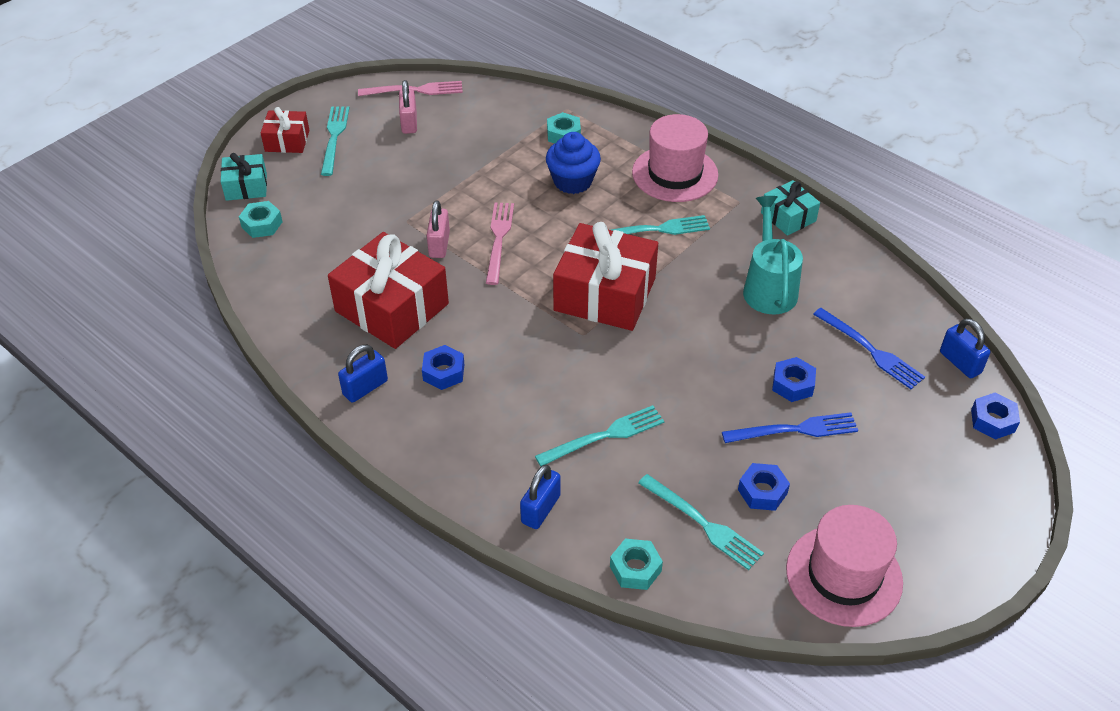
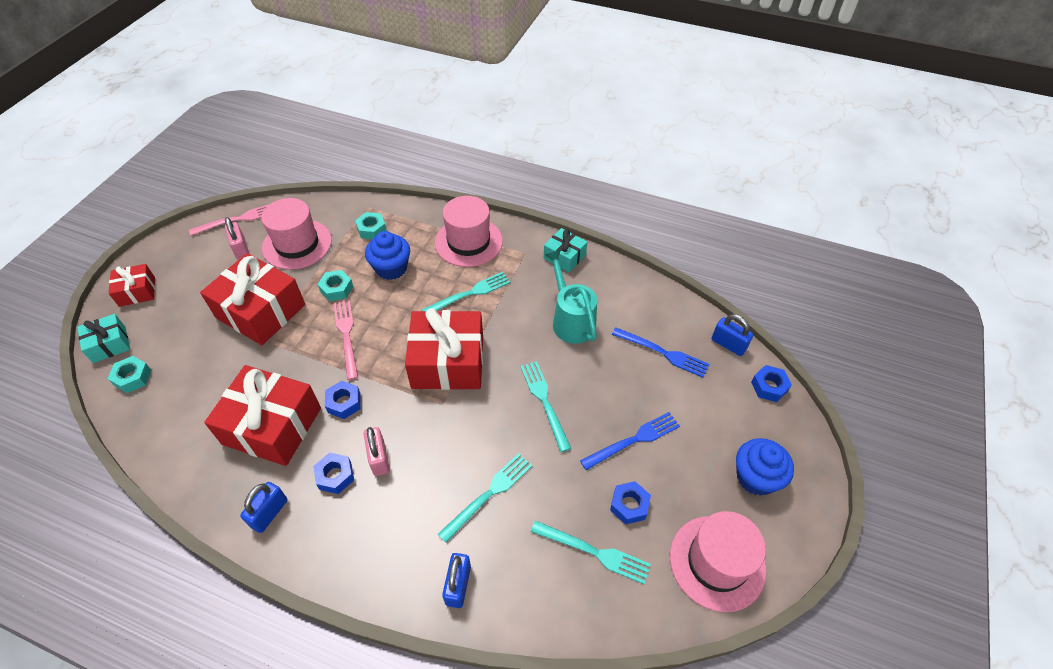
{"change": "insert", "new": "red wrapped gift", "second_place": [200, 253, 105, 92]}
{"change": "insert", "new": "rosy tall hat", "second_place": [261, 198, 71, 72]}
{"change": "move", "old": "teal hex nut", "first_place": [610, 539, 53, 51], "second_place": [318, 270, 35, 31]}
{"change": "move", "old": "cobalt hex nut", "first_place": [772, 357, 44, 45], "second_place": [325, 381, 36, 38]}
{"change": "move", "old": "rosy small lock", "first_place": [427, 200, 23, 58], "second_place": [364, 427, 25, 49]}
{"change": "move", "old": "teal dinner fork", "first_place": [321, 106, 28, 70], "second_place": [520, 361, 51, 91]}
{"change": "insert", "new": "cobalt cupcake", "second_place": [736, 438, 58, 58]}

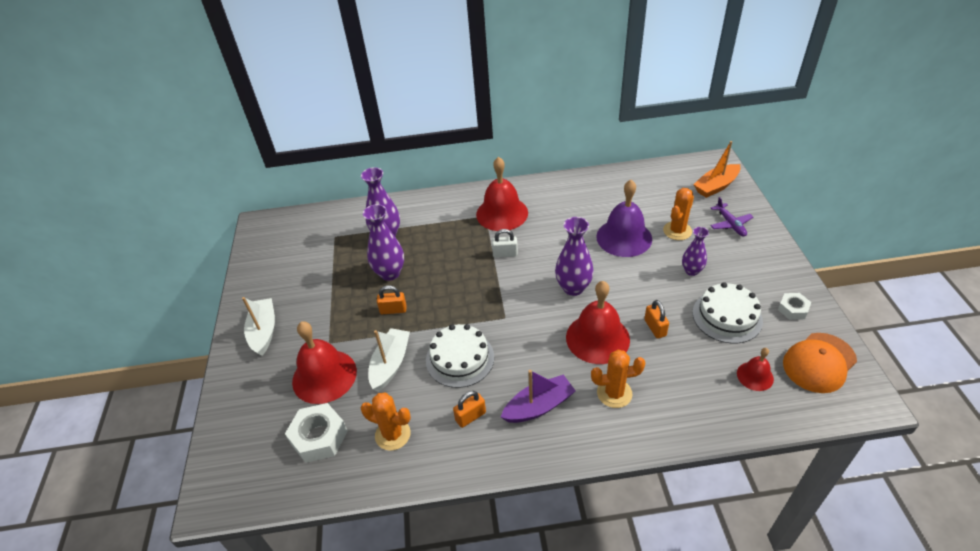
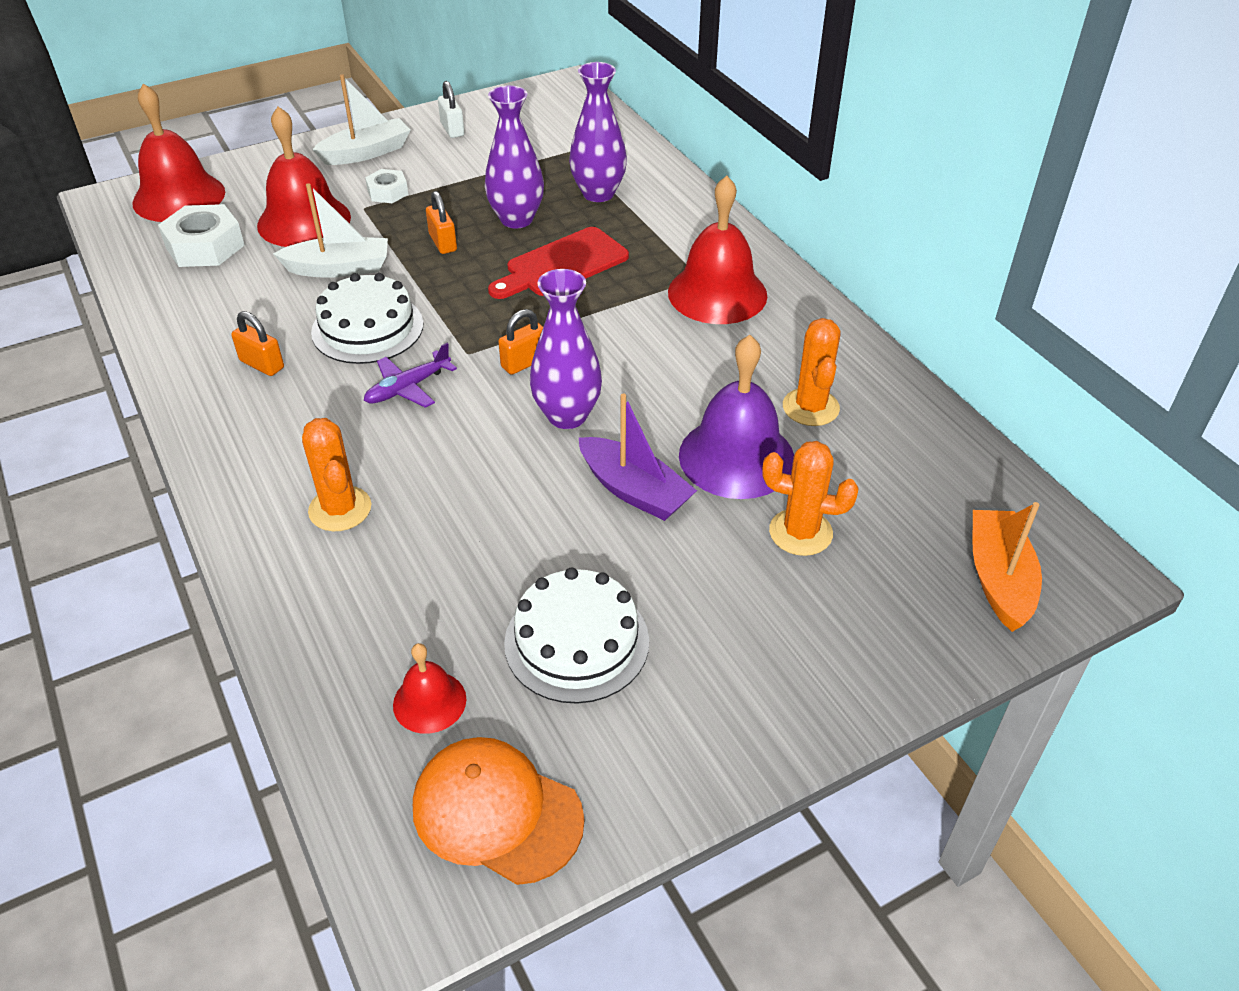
{"change": "move", "old": "red hand bell", "first_place": [566, 281, 64, 83], "second_place": [132, 84, 93, 138]}
{"change": "move", "old": "violet plane", "first_place": [710, 197, 43, 39], "second_place": [364, 343, 93, 65]}
{"change": "move", "old": "pure white hex nut", "first_place": [778, 293, 33, 27], "second_place": [365, 169, 43, 34]}
{"change": "move", "old": "pure white small lock", "first_place": [492, 229, 26, 29], "second_place": [438, 81, 26, 57]}
{"change": "insert", "new": "red cutting board", "second_place": [488, 227, 141, 72]}
{"change": "move", "old": "orange-coloured small lock", "first_place": [644, 300, 25, 39], "second_place": [498, 309, 45, 66]}
{"change": "move", "old": "violet boat", "first_place": [501, 370, 75, 53], "second_place": [579, 394, 118, 127]}
{"change": "move", "old": "orange-coloured saguaro cactus", "first_place": [360, 393, 51, 58], "second_place": [783, 318, 58, 108]}
{"change": "rotate", "old": "orange-coloured boat", "first_place": [693, 141, 48, 57], "second_place": [972, 502, 70, 130], "degrees": 60}
{"change": "delete", "old": "violet tall vase", "first_place": [682, 227, 27, 49]}

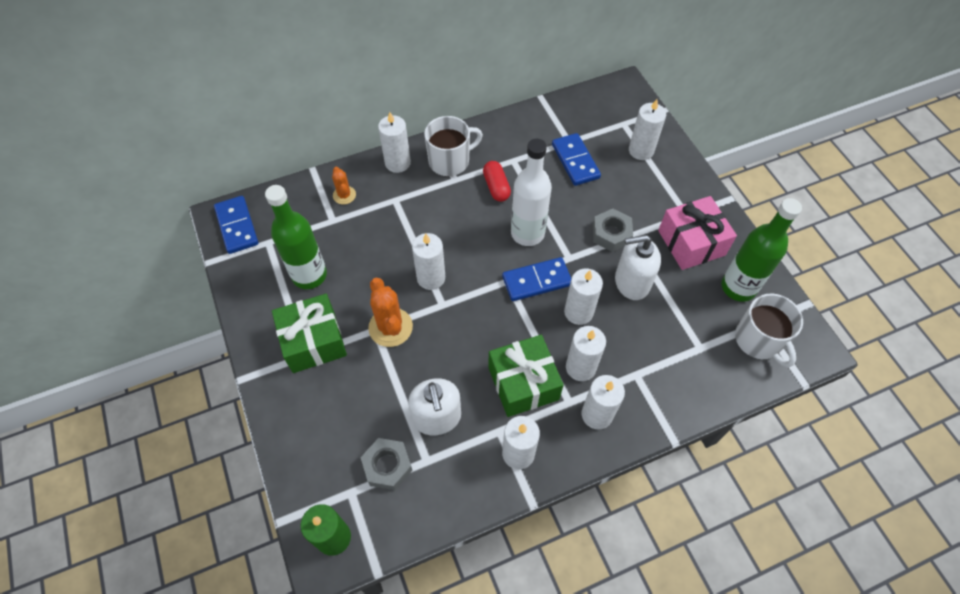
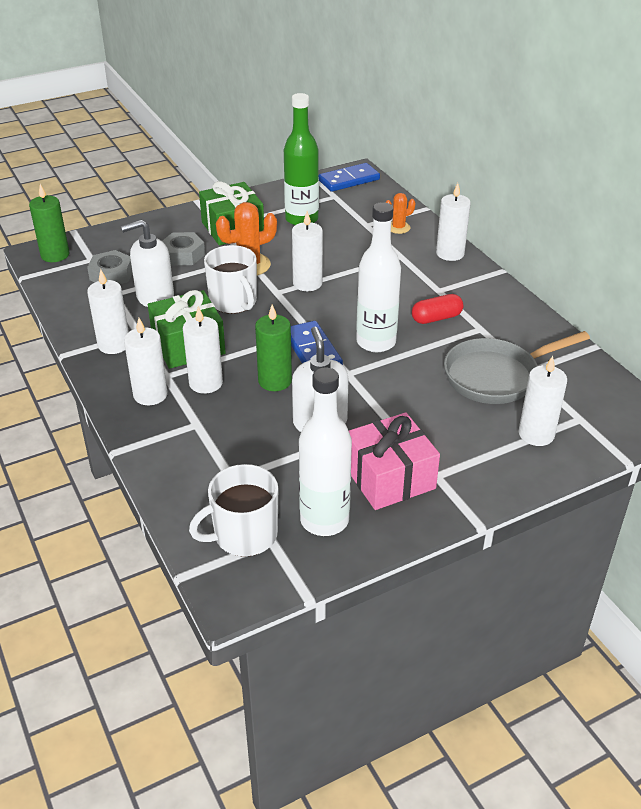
{"change": "move", "old": "ash-grey hex nut", "first_place": [593, 209, 40, 43], "second_place": [162, 232, 43, 34]}
{"change": "move", "old": "pure white coffee mug", "first_place": [424, 116, 59, 60], "second_place": [204, 245, 53, 69]}
{"change": "recolor", "old": "pure white pillar candle", "new": "green pillar candle", "first_place": [564, 268, 39, 57], "second_place": [255, 305, 37, 86]}
{"change": "recolor", "old": "green flask", "new": "pure white flask", "first_place": [721, 198, 81, 104], "second_place": [299, 367, 53, 169]}
{"change": "replace", "old": "cobalt domino piece", "new": "ash-grey frying pan", "first_place": [552, 133, 49, 53], "second_place": [444, 331, 146, 73]}

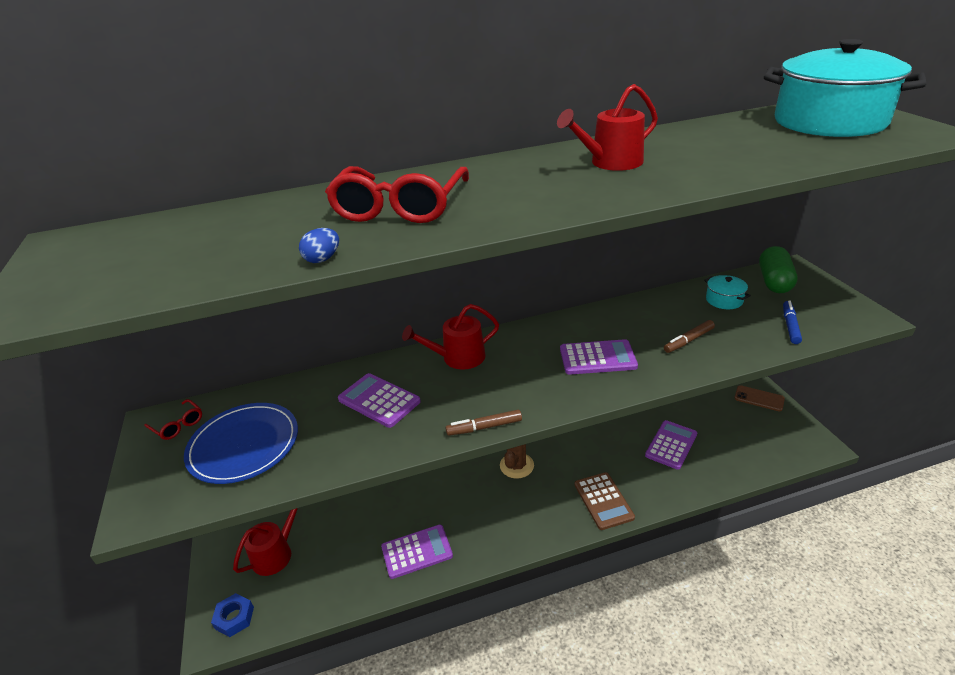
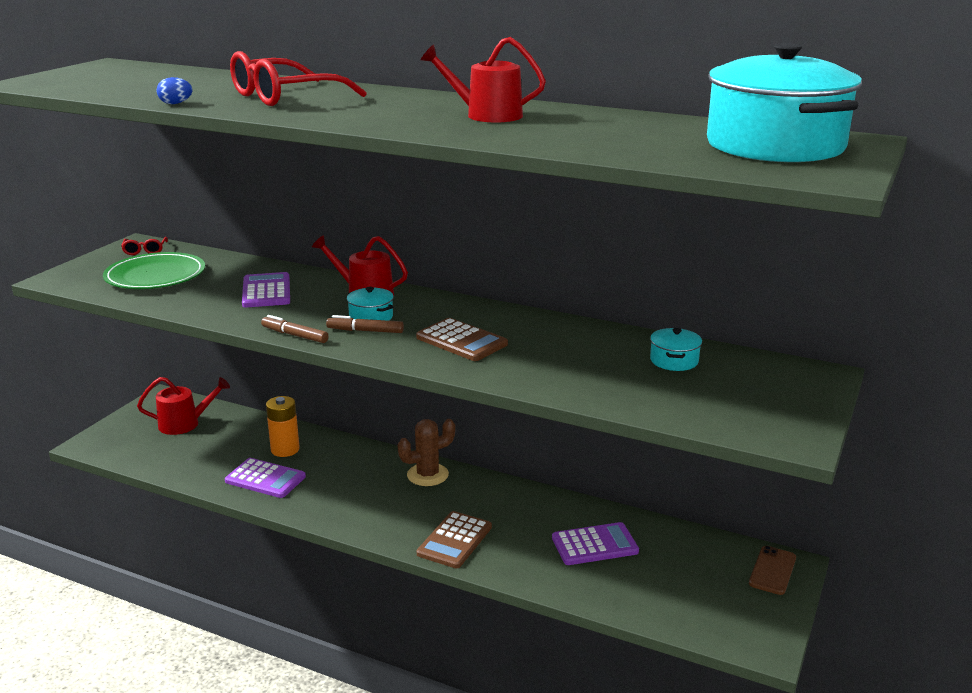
{"change": "recolor", "old": "cobalt flat dish", "new": "green flat dish", "first_place": [184, 403, 114, 81], "second_place": [103, 252, 102, 37]}
{"change": "insert", "new": "orange-coloured battery", "second_place": [266, 396, 34, 61]}
{"change": "move", "old": "brown marker", "first_place": [664, 320, 51, 33], "second_place": [326, 315, 78, 18]}
{"change": "insert", "new": "teal cooking pot", "second_place": [347, 287, 47, 34]}
{"change": "recolor", "old": "violet calculator", "new": "brown calculator", "first_place": [560, 339, 78, 36], "second_place": [416, 318, 92, 43]}
{"change": "rotate", "old": "brown phone", "first_place": [734, 385, 51, 26], "second_place": [749, 546, 47, 49], "degrees": 45}
{"change": "delete", "old": "cobalt hex nut", "first_place": [211, 593, 43, 44]}
{"change": "delete", "old": "green pill shape", "first_place": [759, 246, 38, 47]}
{"change": "delete", "old": "cobalt marker", "first_place": [783, 301, 19, 43]}

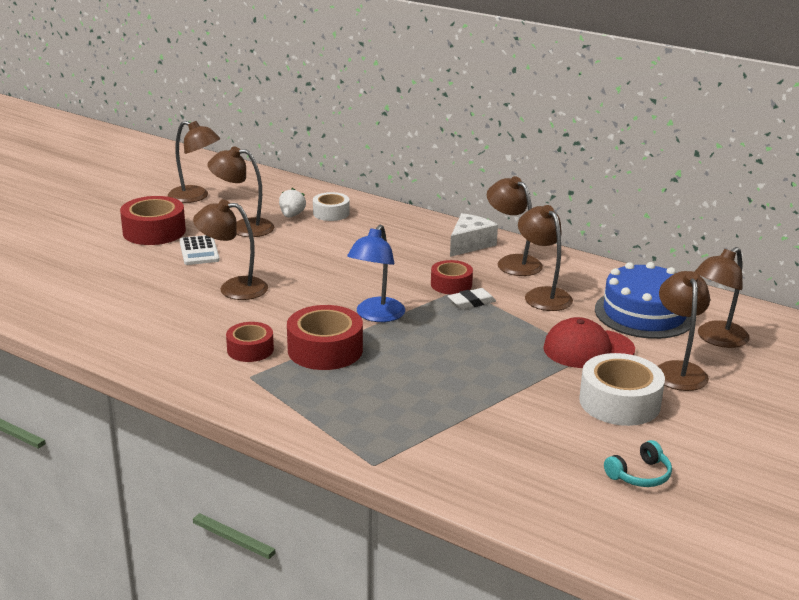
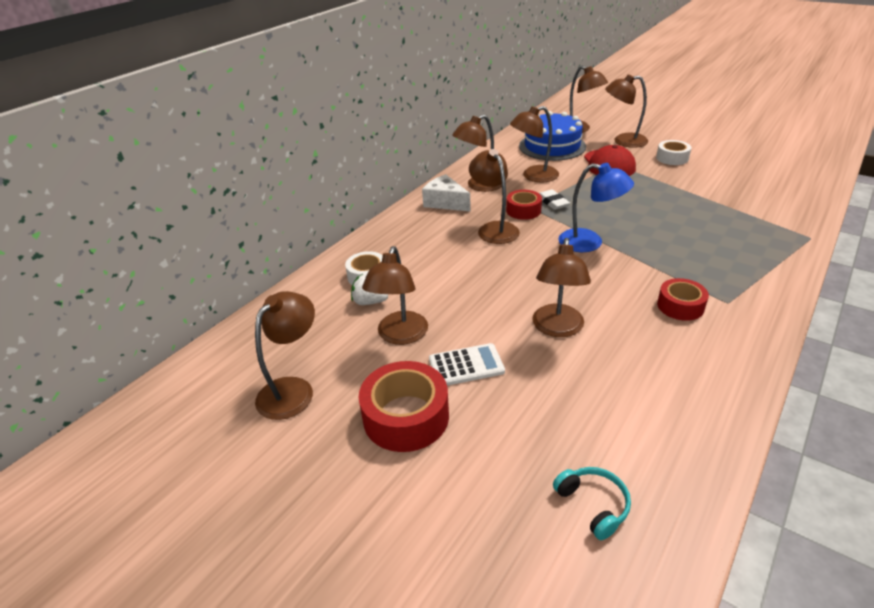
{"change": "insert", "new": "brown reading lamp", "second_place": [469, 149, 51, 95]}
{"change": "move", "old": "teal headset", "first_place": [604, 440, 68, 47], "second_place": [553, 467, 78, 73]}
{"change": "resize", "old": "pure white tape", "first_place": [579, 353, 86, 73], "second_place": [656, 140, 35, 25], "factor": 0.62}
{"change": "delete", "old": "red tape", "first_place": [287, 305, 76, 65]}

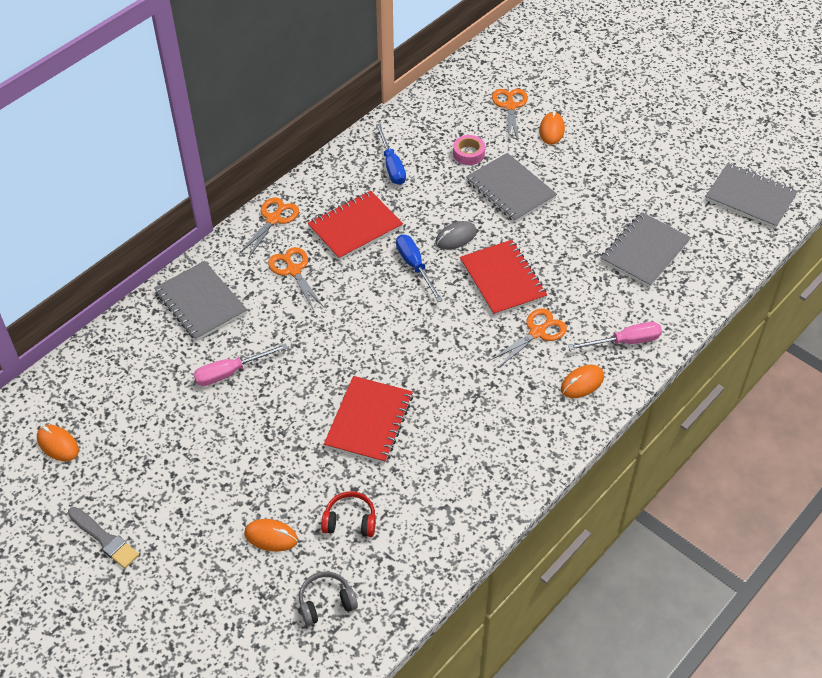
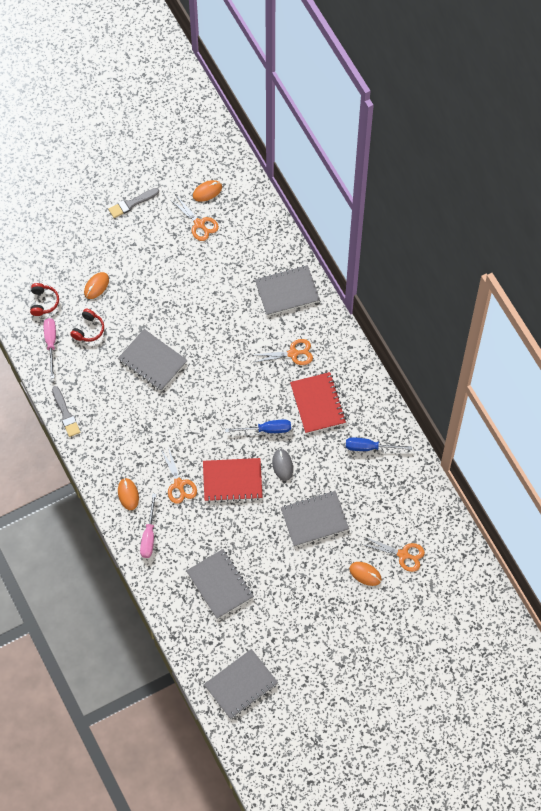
{"change": "recolor", "old": "ash-grey headset", "new": "red headset", "first_place": [299, 571, 59, 55], "second_place": [30, 283, 29, 33]}
{"change": "move", "old": "rosy hand screwdriver", "first_place": [193, 343, 95, 43], "second_place": [44, 318, 12, 61]}
{"change": "insert", "new": "ash-grey paint brush", "second_place": [52, 386, 28, 51]}
{"change": "recolor", "old": "red exercise book", "new": "ash-grey exercise book", "first_place": [324, 376, 89, 88], "second_place": [118, 329, 70, 62]}
{"change": "move", "old": "orange-coloured scissors", "first_place": [239, 197, 60, 61], "second_place": [172, 197, 47, 44]}
{"change": "delete", "old": "rosy tape", "first_place": [453, 135, 32, 30]}

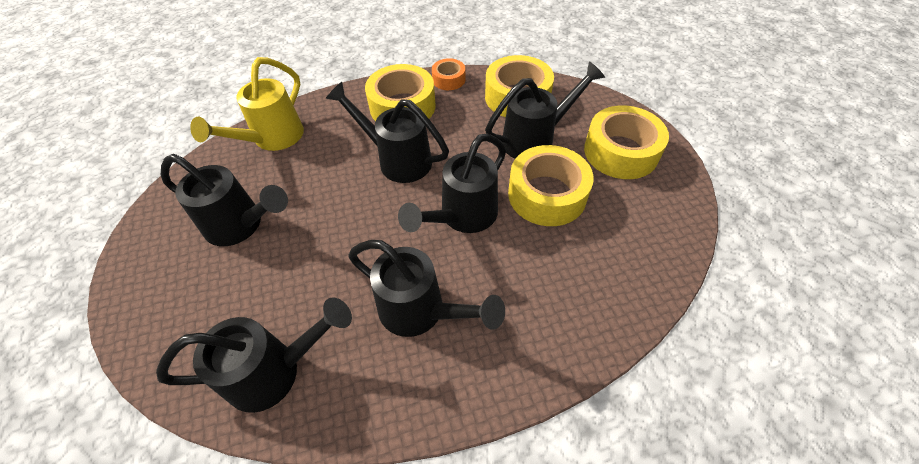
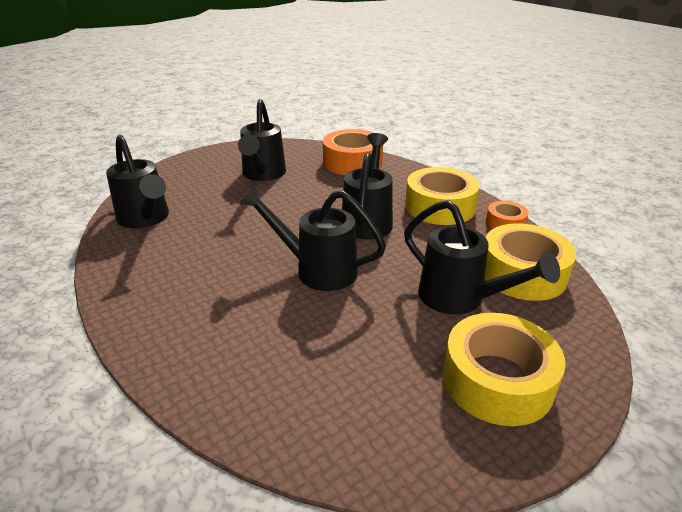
{"change": "replace", "old": "yellow watering can", "new": "orange-coloured tape", "first_place": [190, 57, 114, 94], "second_place": [323, 129, 60, 46]}
{"change": "delete", "old": "ebony watering can", "first_place": [349, 240, 156, 97]}
{"change": "delete", "old": "yellow tape", "first_place": [508, 145, 86, 81]}

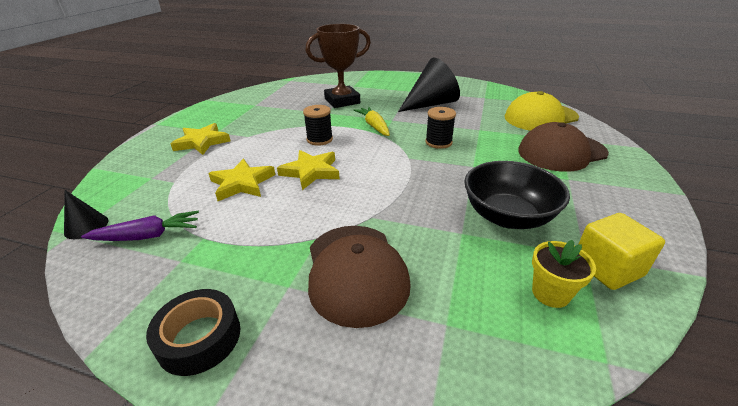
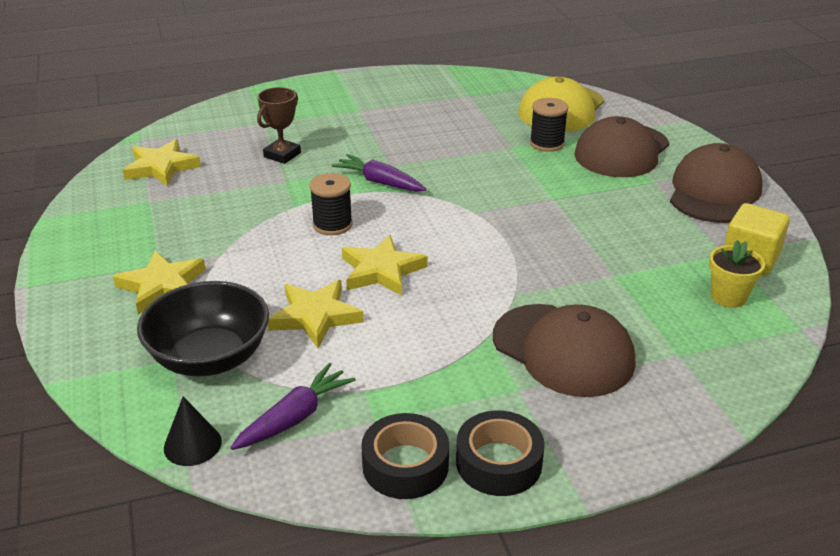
{"change": "insert", "new": "yellow five-pointed star", "second_place": [123, 139, 78, 47]}
{"change": "move", "old": "ebony serving bowl", "first_place": [464, 161, 106, 68], "second_place": [137, 281, 132, 96]}
{"change": "resize", "old": "brown trophy", "first_place": [306, 24, 65, 84], "second_place": [257, 87, 44, 77], "factor": 0.58}
{"change": "recolor", "old": "yellow carrot", "new": "violet carrot", "first_place": [354, 107, 36, 29], "second_place": [332, 154, 94, 38]}
{"change": "insert", "new": "ebony tape", "second_place": [361, 413, 88, 86]}
{"change": "move", "old": "ebony bobbin", "first_place": [425, 107, 31, 42], "second_place": [530, 98, 38, 54]}
{"change": "insert", "new": "brown peaked cap", "second_place": [670, 143, 92, 80]}
{"change": "delete", "old": "ebony solid cone", "first_place": [398, 58, 62, 54]}

